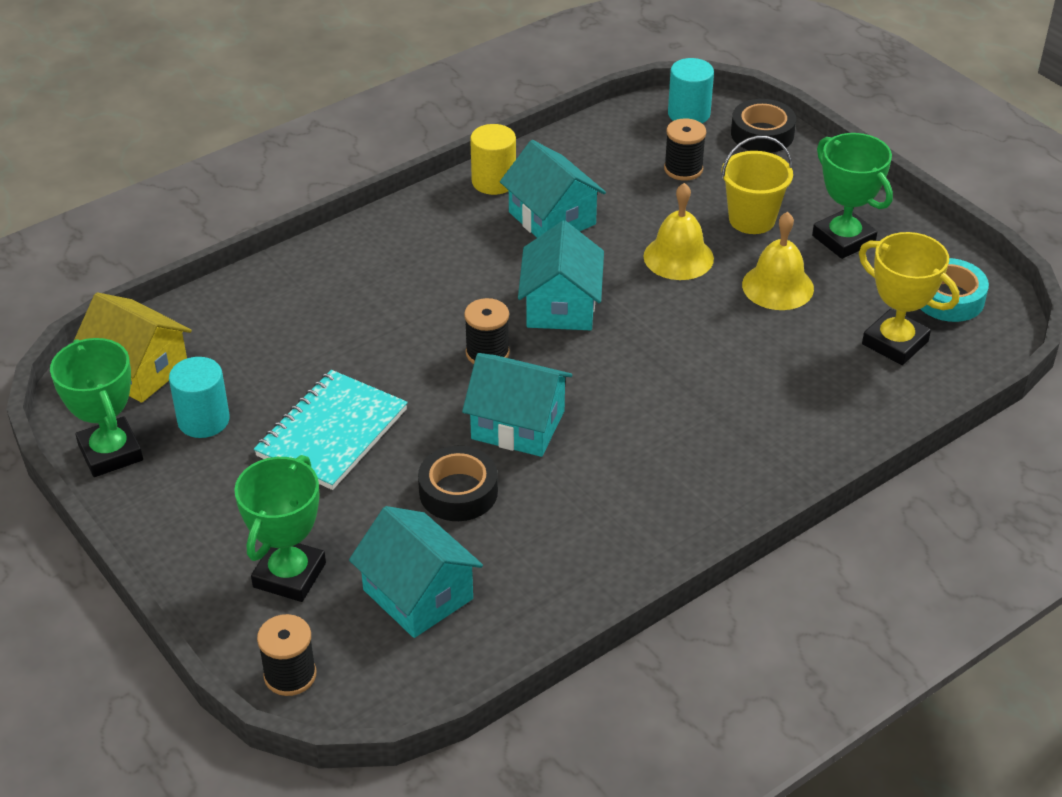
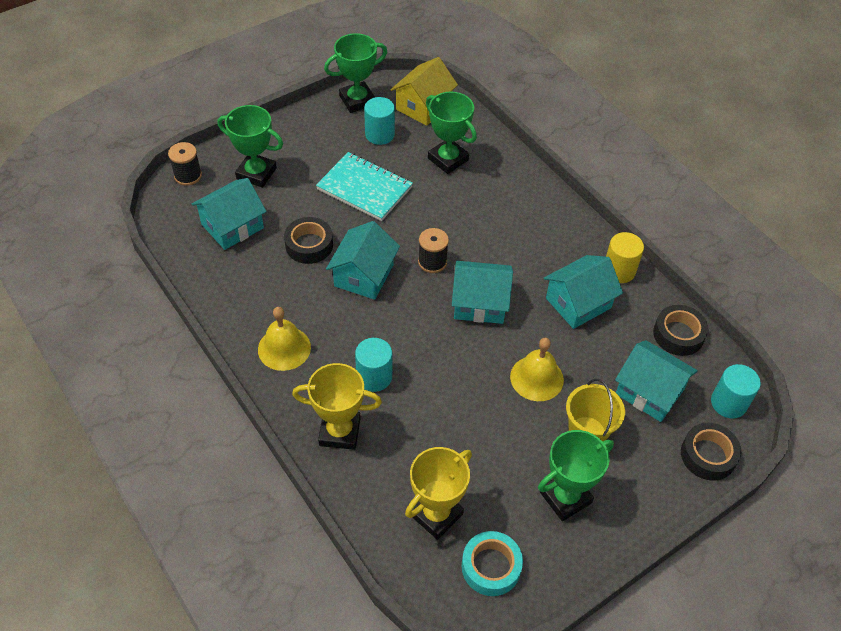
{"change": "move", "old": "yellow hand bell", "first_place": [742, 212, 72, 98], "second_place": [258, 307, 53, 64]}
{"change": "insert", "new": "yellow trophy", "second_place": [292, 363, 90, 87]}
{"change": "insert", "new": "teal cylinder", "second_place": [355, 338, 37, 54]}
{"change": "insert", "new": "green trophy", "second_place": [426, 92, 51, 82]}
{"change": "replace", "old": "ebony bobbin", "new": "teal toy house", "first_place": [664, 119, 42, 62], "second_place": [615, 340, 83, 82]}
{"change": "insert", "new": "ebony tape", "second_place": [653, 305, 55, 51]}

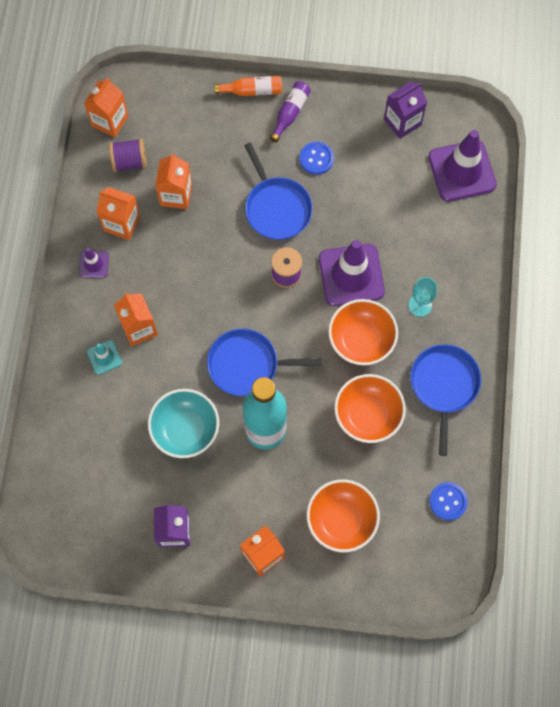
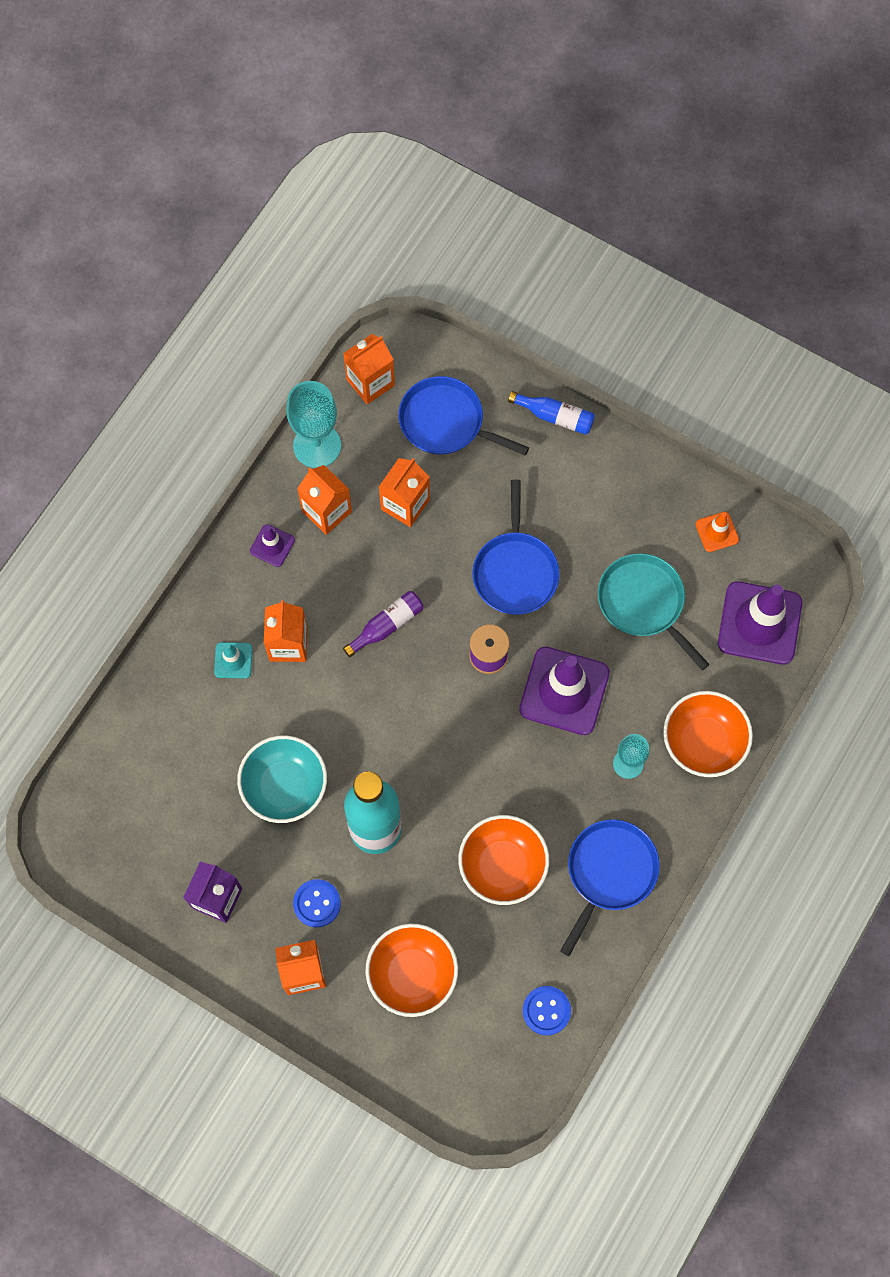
{"change": "insert", "new": "teal goblet", "second_place": [286, 381, 55, 87]}
{"change": "move", "old": "cobalt shirt button", "first_place": [300, 142, 34, 33], "second_place": [293, 879, 48, 48]}
{"change": "move", "old": "violet flask", "first_place": [270, 81, 41, 62], "second_place": [343, 591, 81, 66]}
{"change": "move", "old": "cobalt frying pan", "first_place": [207, 329, 115, 67], "second_place": [398, 376, 131, 80]}
{"change": "recolor", "old": "orange-coloured flask", "new": "cobalt flask", "first_place": [214, 76, 68, 20], "second_place": [508, 391, 87, 44]}
{"change": "insert", "new": "teal frying pan", "second_place": [598, 553, 112, 118]}
{"change": "move", "old": "orange-coloured serving bowl", "first_place": [328, 299, 70, 66], "second_place": [663, 691, 90, 86]}
{"change": "replace", "old": "violet juice carton", "new": "orange-coloured safety cone", "first_place": [384, 82, 43, 57], "second_place": [696, 512, 43, 40]}
{"change": "delete", "old": "violet bobbin", "first_place": [109, 138, 38, 34]}

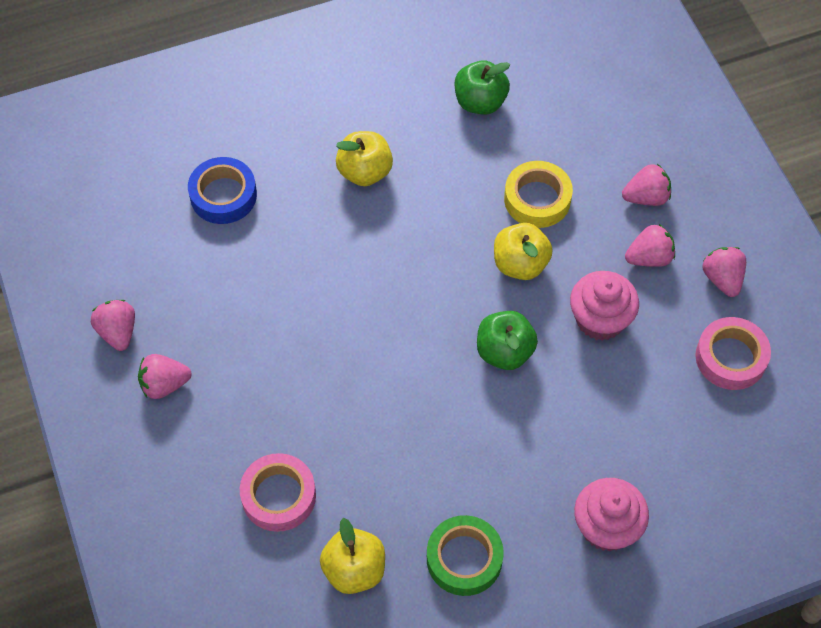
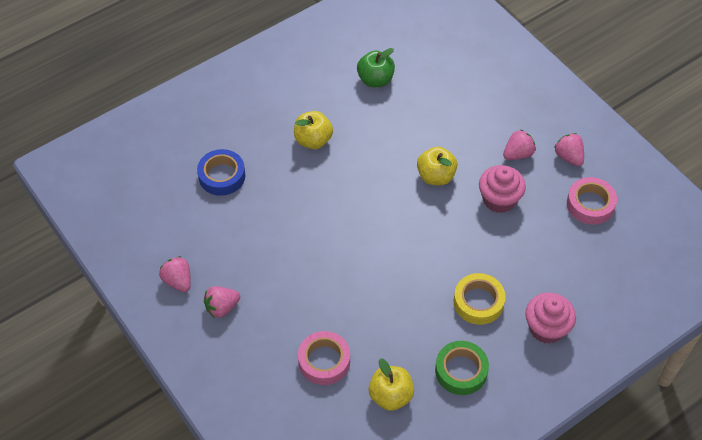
{"change": "move", "old": "yellow tape", "first_place": [504, 161, 69, 67], "second_place": [454, 273, 52, 52]}
{"change": "delete", "old": "green apple", "first_place": [477, 311, 61, 59]}
{"change": "delete", "old": "rosy berry", "first_place": [622, 164, 49, 42]}

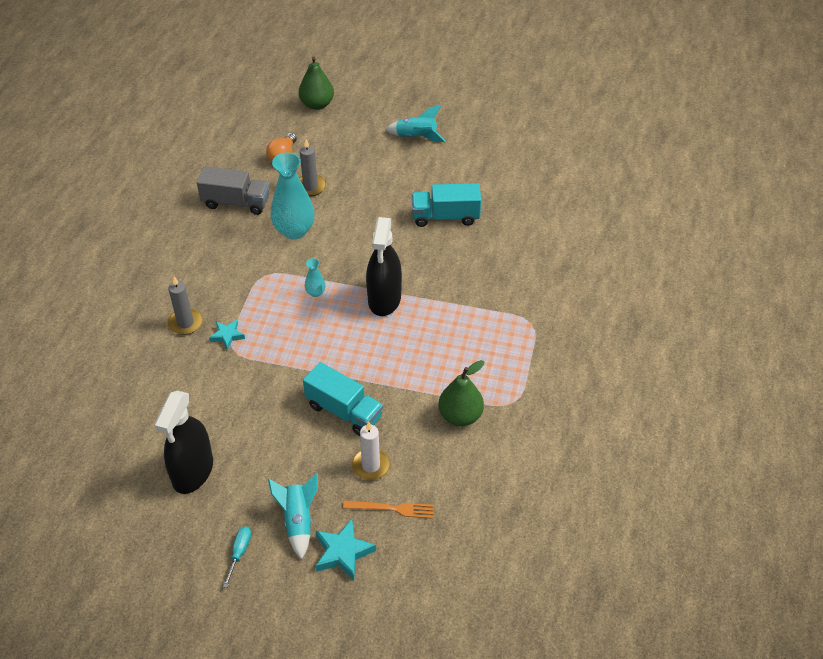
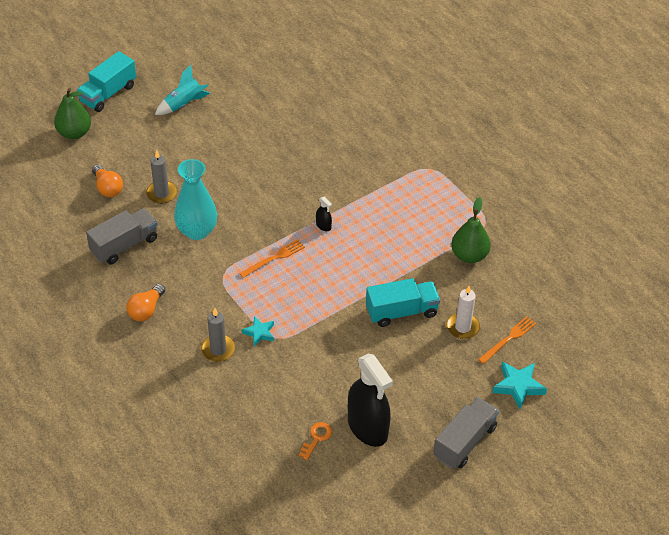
{"change": "move", "old": "teal toy truck", "first_place": [412, 183, 69, 44], "second_place": [76, 51, 60, 61]}
{"change": "insert", "new": "orange-coloured bulb", "second_place": [126, 284, 39, 37]}
{"change": "replace", "old": "teal tall vase", "new": "orange-coloured dinner fork", "first_place": [305, 258, 20, 39], "second_place": [239, 240, 66, 38]}
{"change": "insert", "new": "orange-coloured door key", "second_place": [299, 422, 33, 38]}
{"change": "resize", "old": "ebony sprayer", "first_place": [366, 217, 36, 99], "second_place": [316, 197, 16, 34], "factor": 0.4}
{"change": "replace", "old": "teal hand screwdriver", "new": "ash-grey toy truck", "first_place": [223, 527, 28, 61], "second_place": [433, 397, 66, 72]}
{"change": "delete", "old": "teal spaceship", "first_place": [268, 473, 50, 87]}

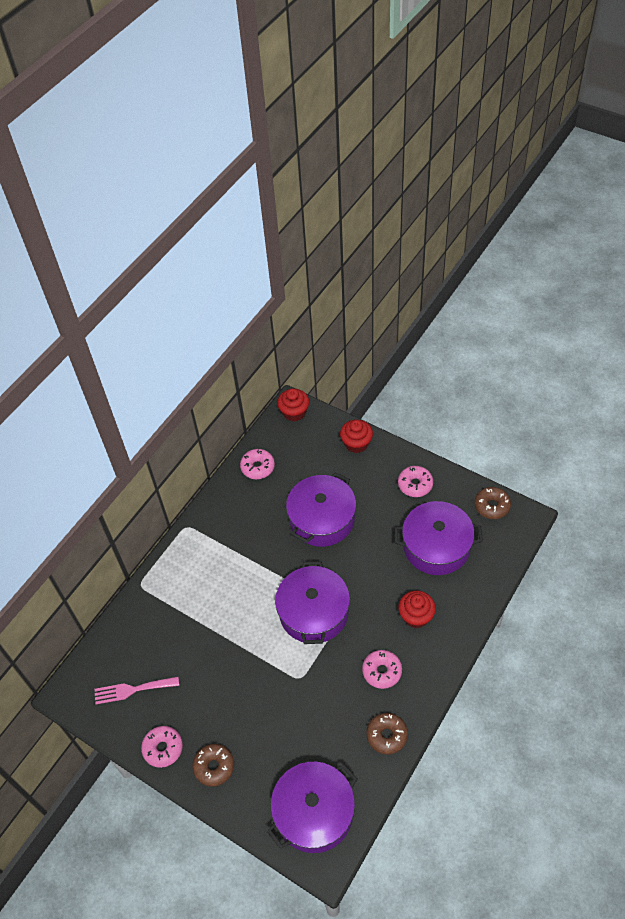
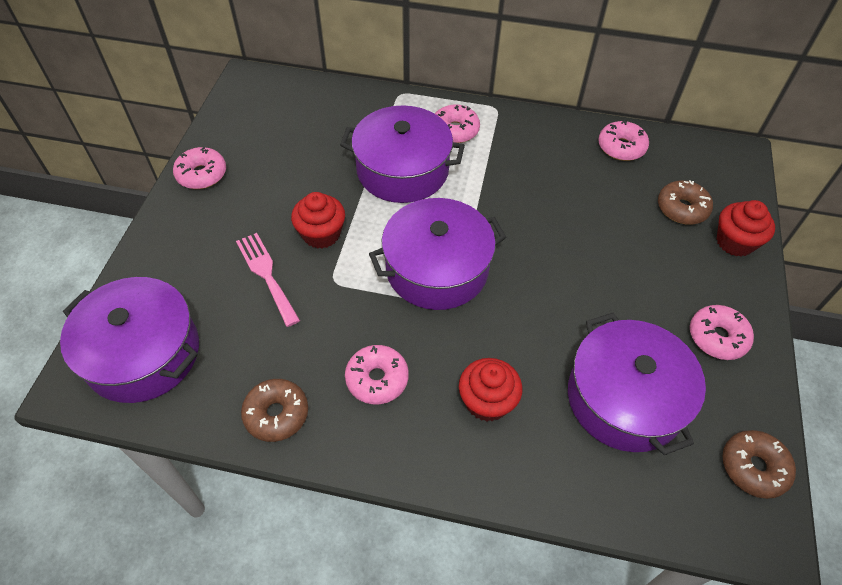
{"change": "move", "old": "rosy dinner fork", "first_place": [95, 677, 84, 27], "second_place": [236, 233, 64, 94]}
{"change": "move", "old": "red cupcake", "first_place": [277, 388, 32, 34], "second_place": [291, 192, 54, 57]}
{"change": "move", "old": "violet cooking pot", "first_place": [286, 472, 70, 75], "second_place": [340, 106, 125, 97]}
{"change": "insert", "new": "rosy donut", "second_place": [435, 105, 45, 38]}
{"change": "move", "old": "brown donut", "first_place": [192, 744, 42, 43], "second_place": [658, 180, 55, 45]}

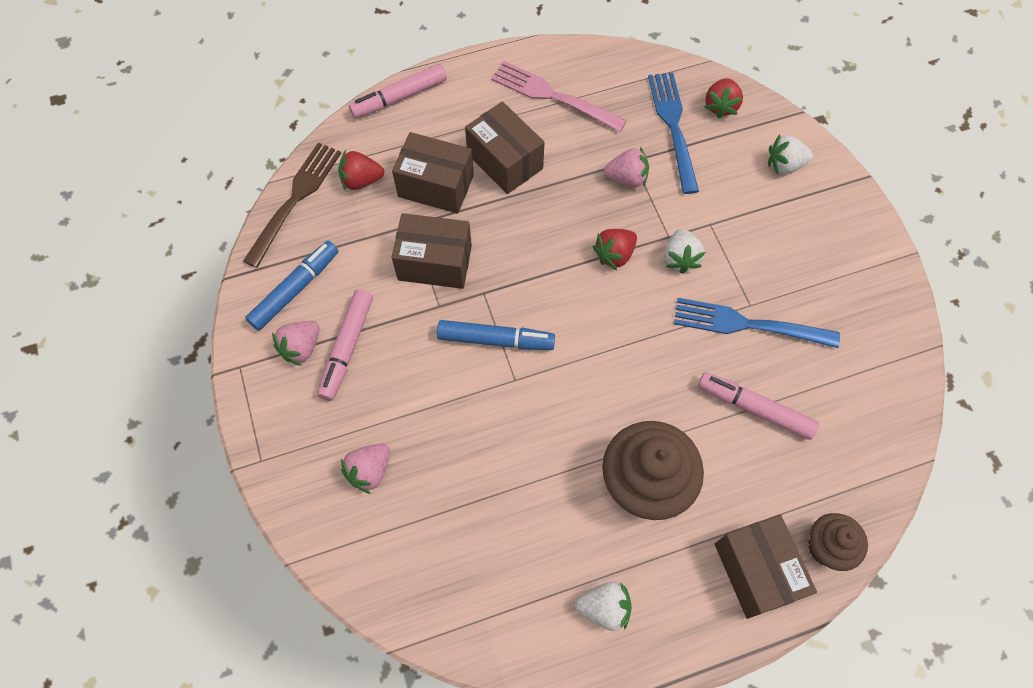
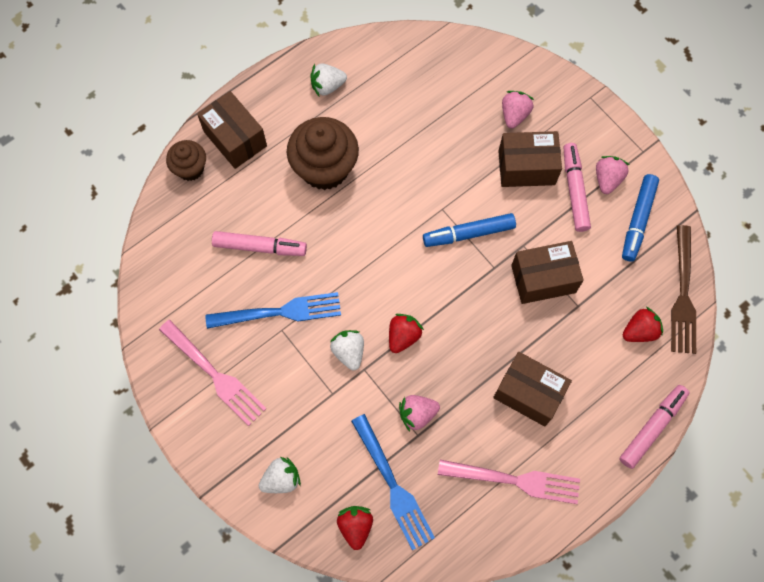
{"change": "insert", "new": "rosy dinner fork", "second_place": [159, 320, 108, 106]}
{"change": "move", "old": "brown package", "first_place": [392, 132, 82, 82], "second_place": [498, 131, 64, 56]}

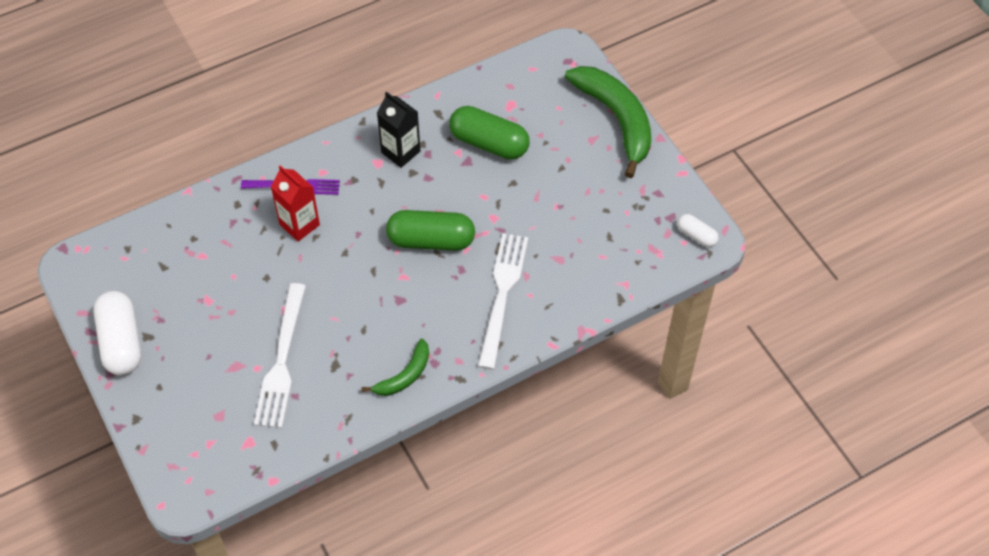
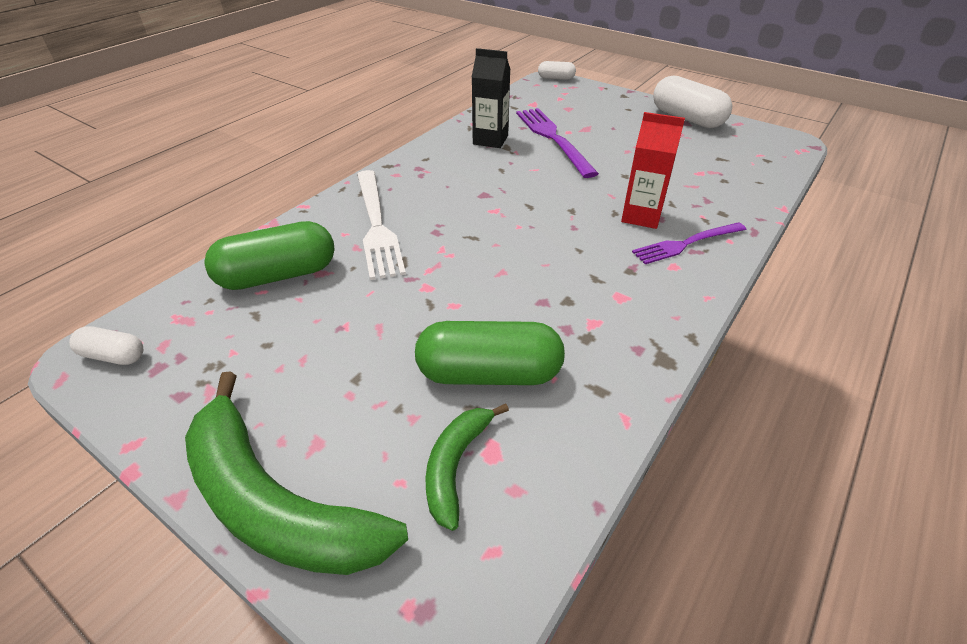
{"change": "move", "old": "green pill shape", "first_place": [386, 210, 89, 41], "second_place": [204, 221, 131, 69]}
{"change": "move", "old": "green banana", "first_place": [362, 339, 67, 57], "second_place": [425, 403, 84, 128]}
{"change": "move", "old": "ebony juice carton", "first_place": [377, 91, 43, 77], "second_place": [472, 48, 38, 100]}
{"change": "recolor", "old": "pure white dinner fork", "new": "violet dinner fork", "first_place": [254, 283, 52, 145], "second_place": [516, 108, 83, 70]}
{"change": "insert", "new": "pure white pill shape", "second_place": [538, 61, 38, 19]}

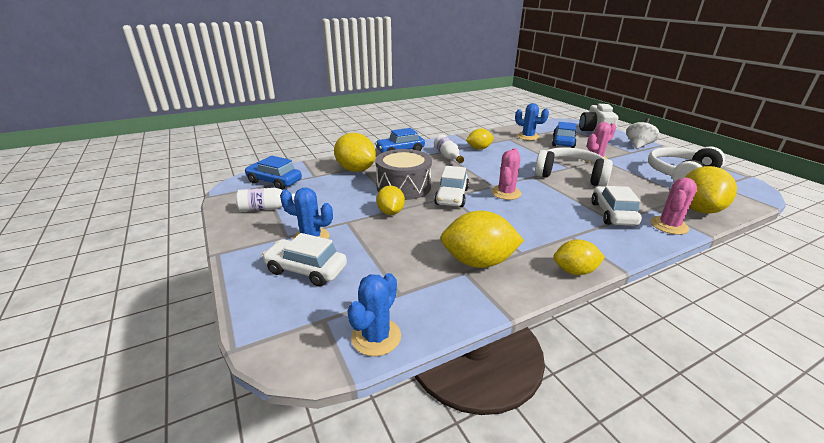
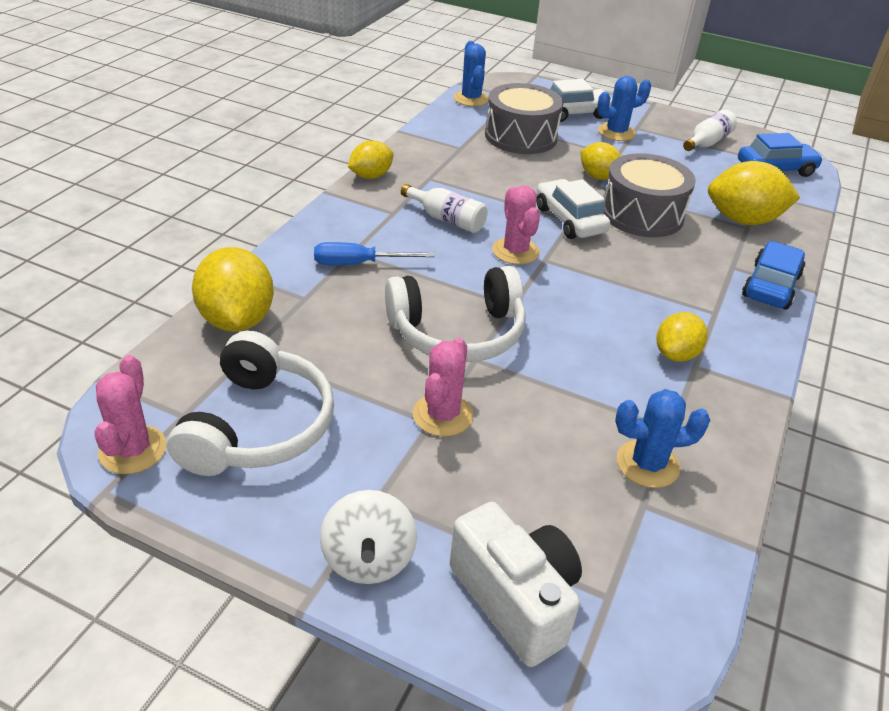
{"change": "move", "old": "rosy saguaro cactus", "first_place": [651, 178, 46, 57], "second_place": [94, 355, 73, 119]}
{"change": "replace", "old": "pure white automobile", "new": "cobalt hand screwdriver", "first_place": [591, 186, 51, 40], "second_place": [314, 242, 121, 23]}
{"change": "move", "old": "pure white flask", "first_place": [434, 135, 30, 28], "second_place": [401, 184, 87, 49]}
{"change": "insert", "new": "ash-grey toy drum", "second_place": [485, 83, 78, 71]}
{"change": "delete", "old": "yellow lemon", "first_place": [441, 210, 83, 58]}
{"change": "delete", "old": "cobalt automobile", "first_place": [552, 122, 25, 26]}

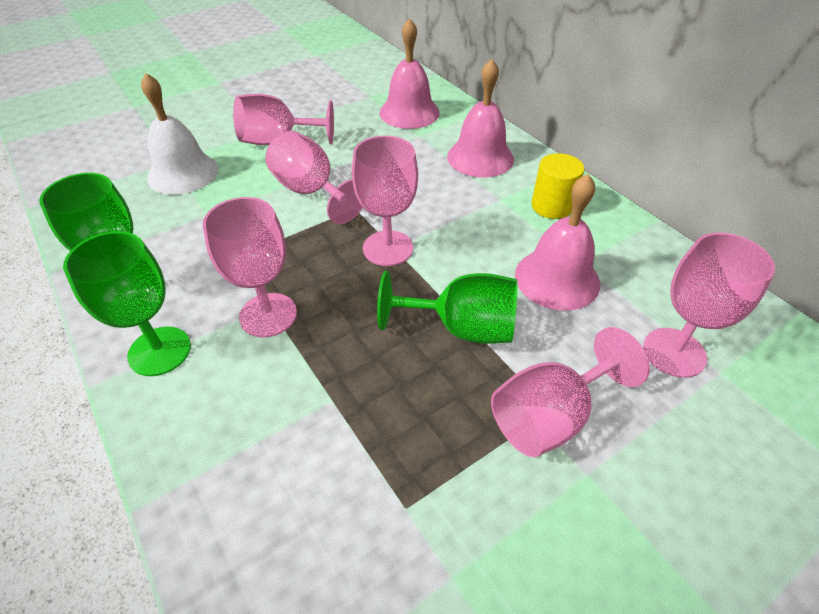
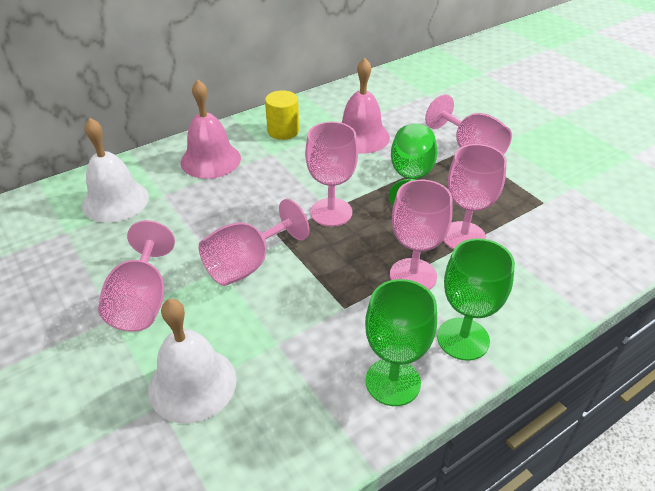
{"change": "recolor", "old": "rosy hand bell", "new": "pure white hand bell", "first_place": [379, 18, 61, 111], "second_place": [82, 118, 67, 105]}
{"change": "move", "old": "rosy goblet", "first_place": [643, 233, 132, 145], "second_place": [443, 144, 64, 106]}

